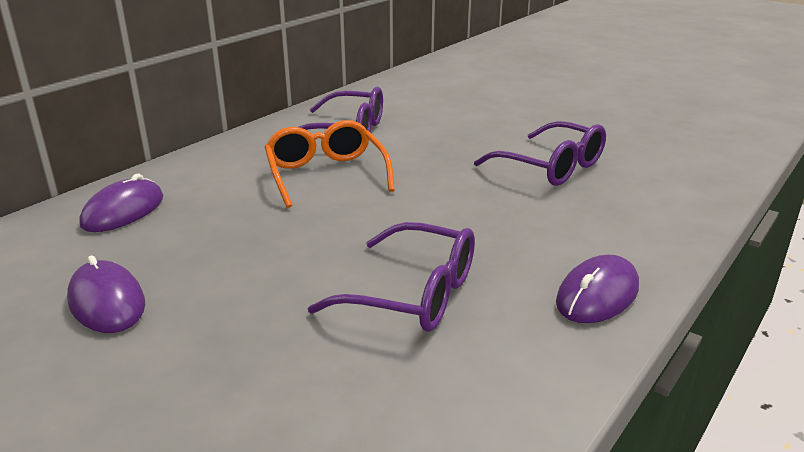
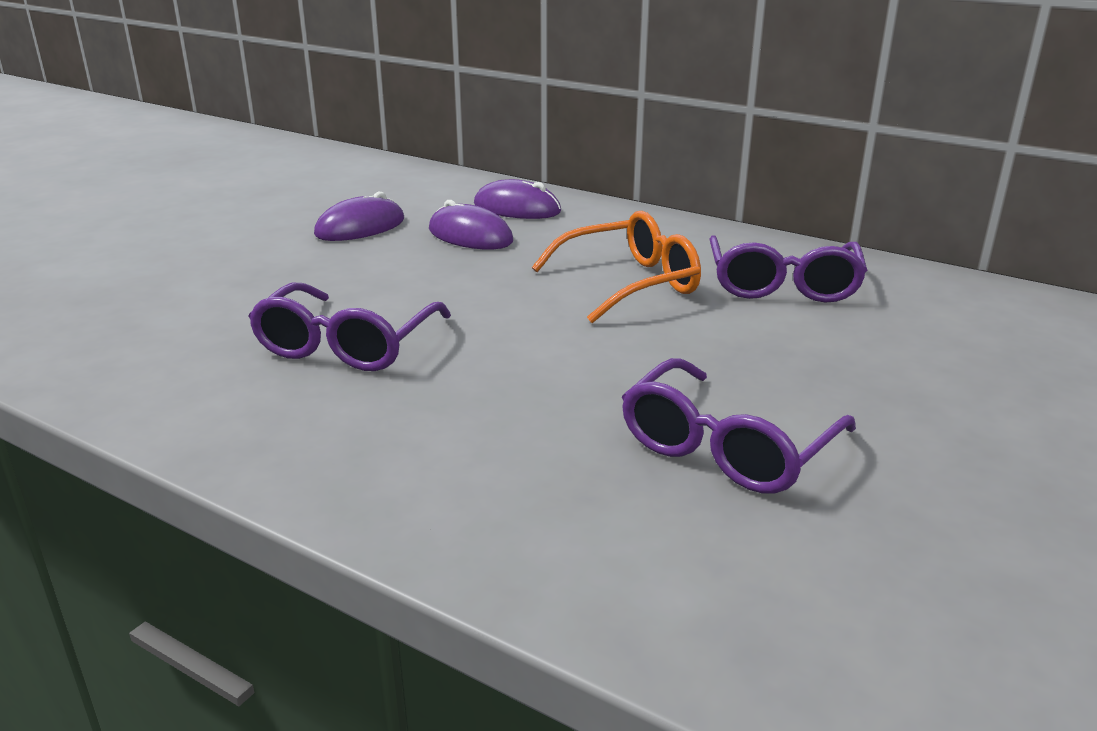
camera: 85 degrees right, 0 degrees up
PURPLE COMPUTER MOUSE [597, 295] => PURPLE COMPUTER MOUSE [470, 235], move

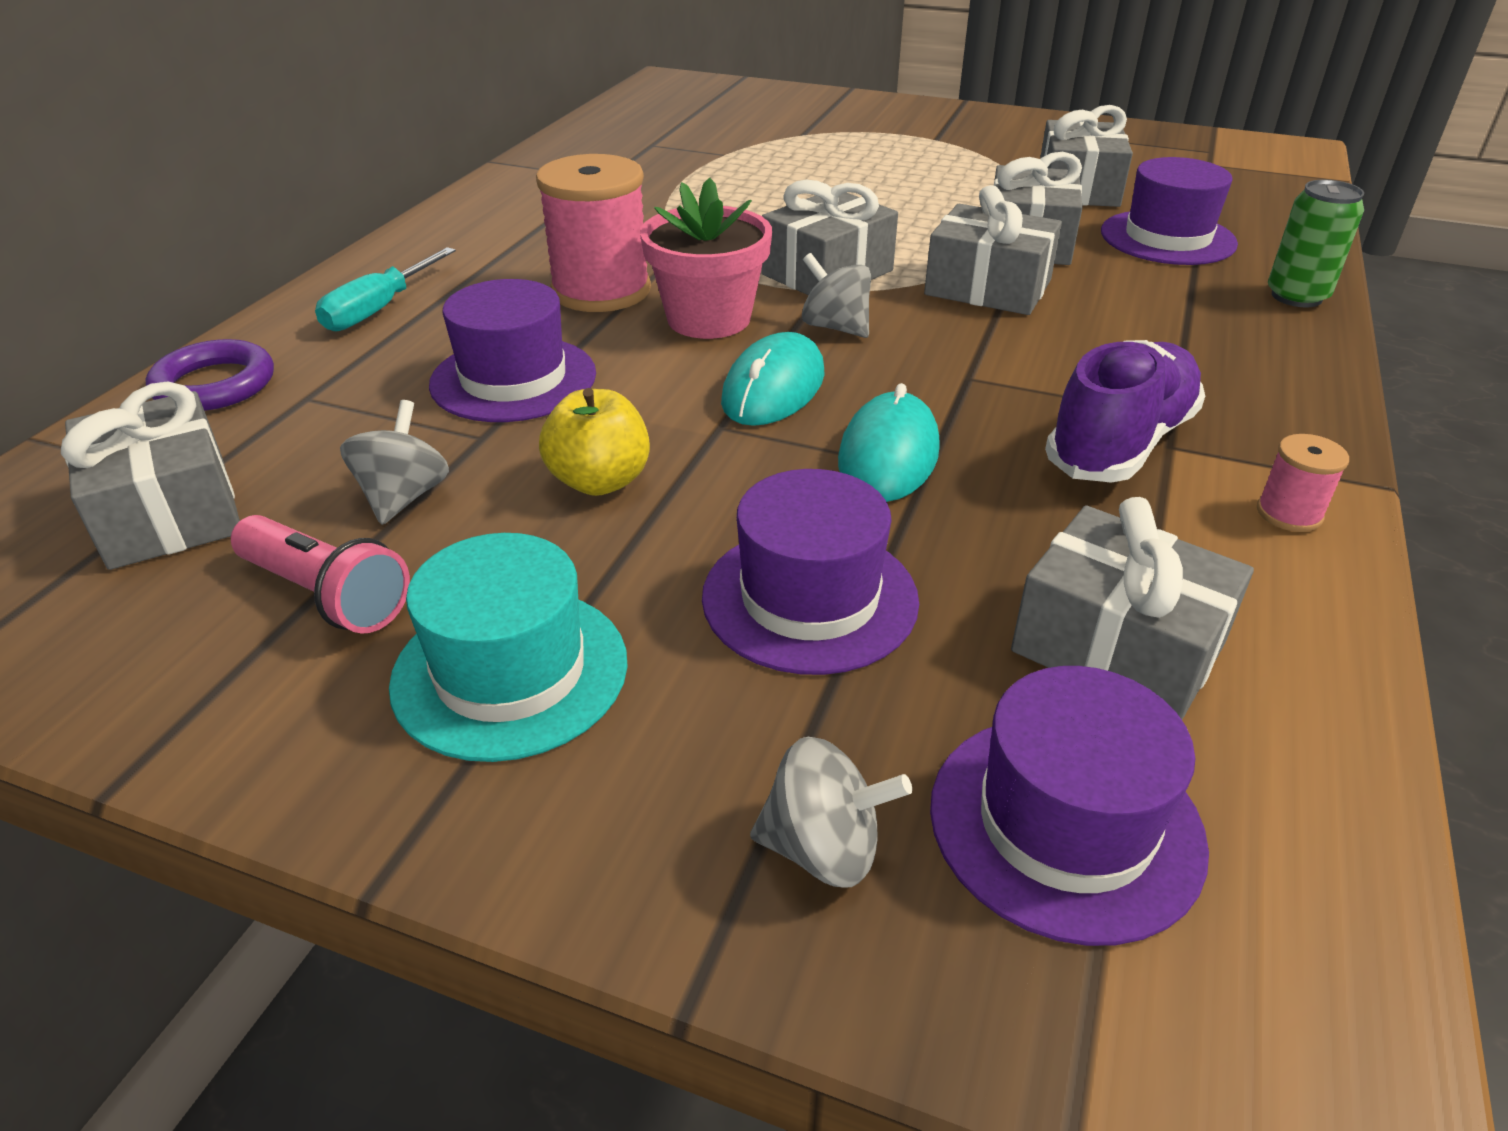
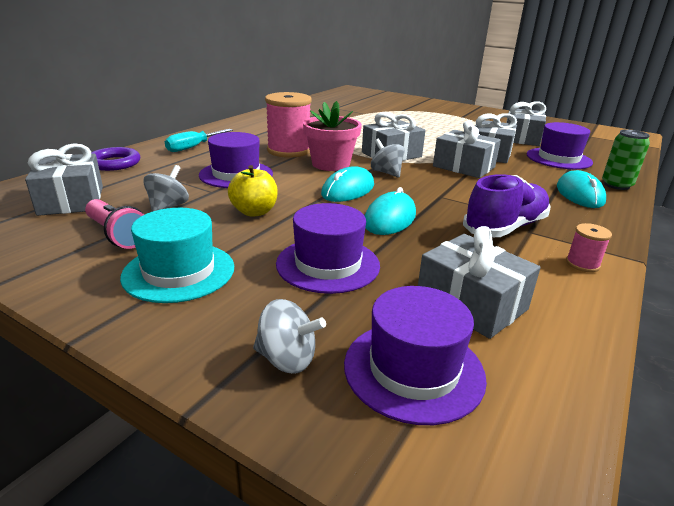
camera: 10 degrees right, 10 degrees down
nothing => AQUA COMPUTER MOUSE [579, 194]

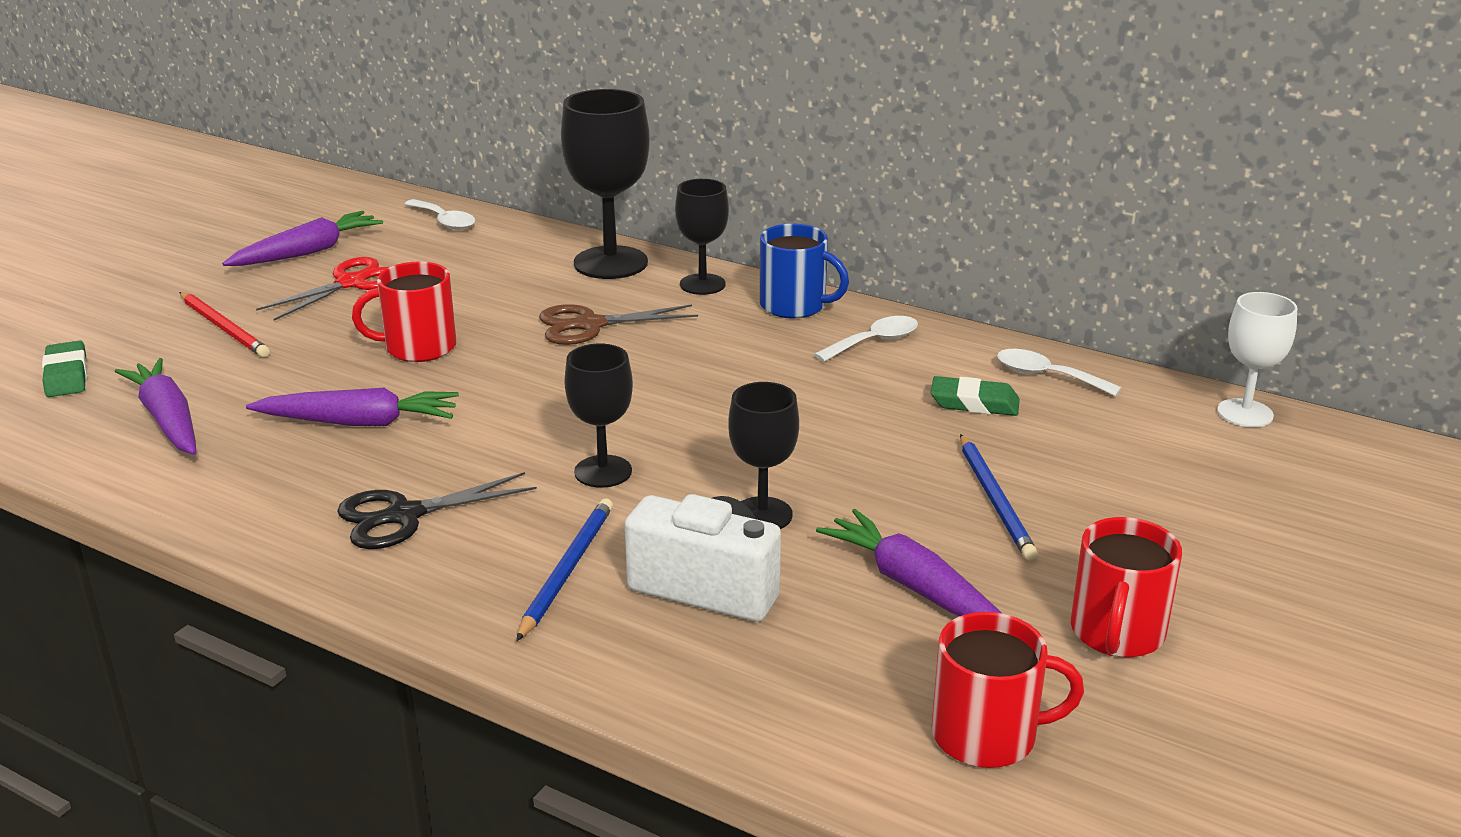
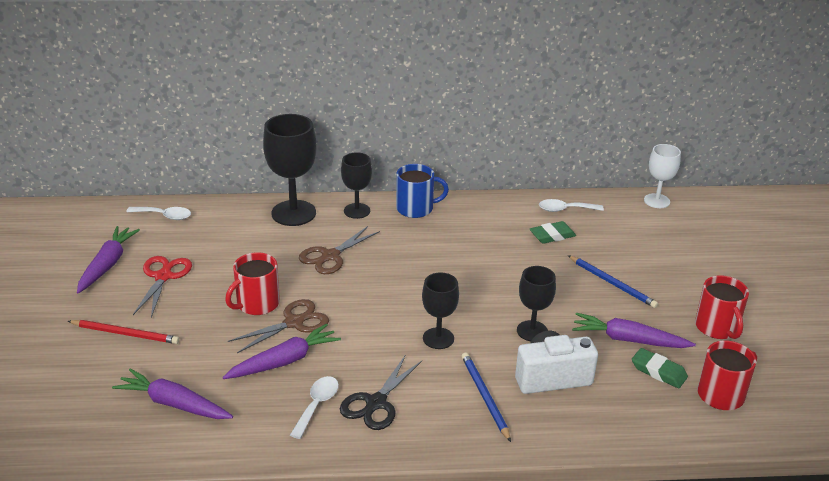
camera: 35 degrees left, 5 degrees up
nothing => RUSSET SHEARS [294, 323]
PURE WHITE TEASPOON [874, 342] => PURE WHITE TEASPOON [317, 405], move
EMERALD PENCIL ERASER [66, 375] => EMERALD PENCIL ERASER [658, 371], move

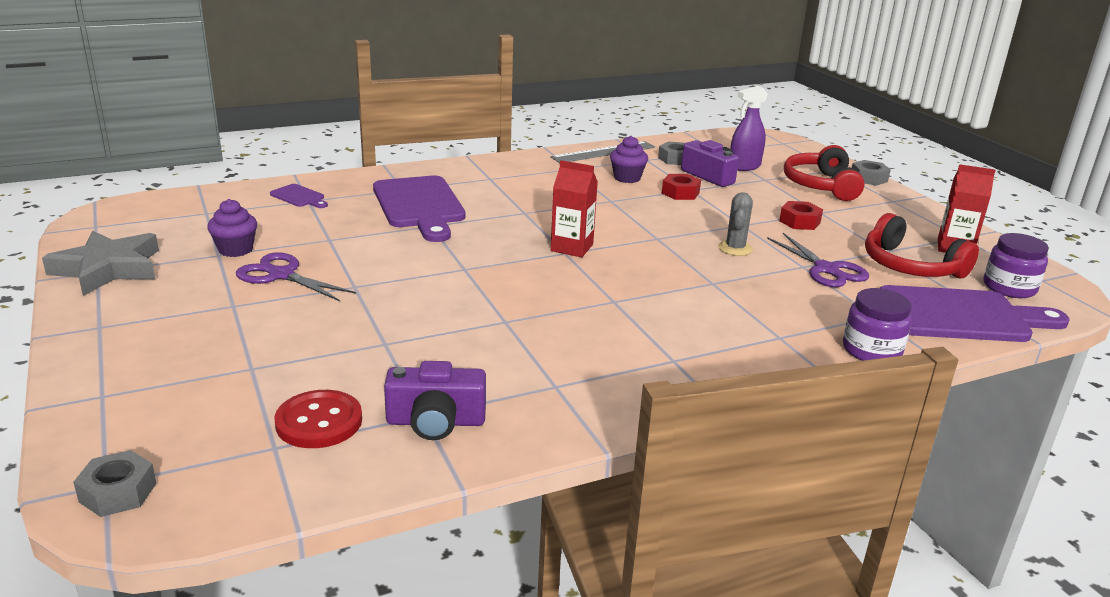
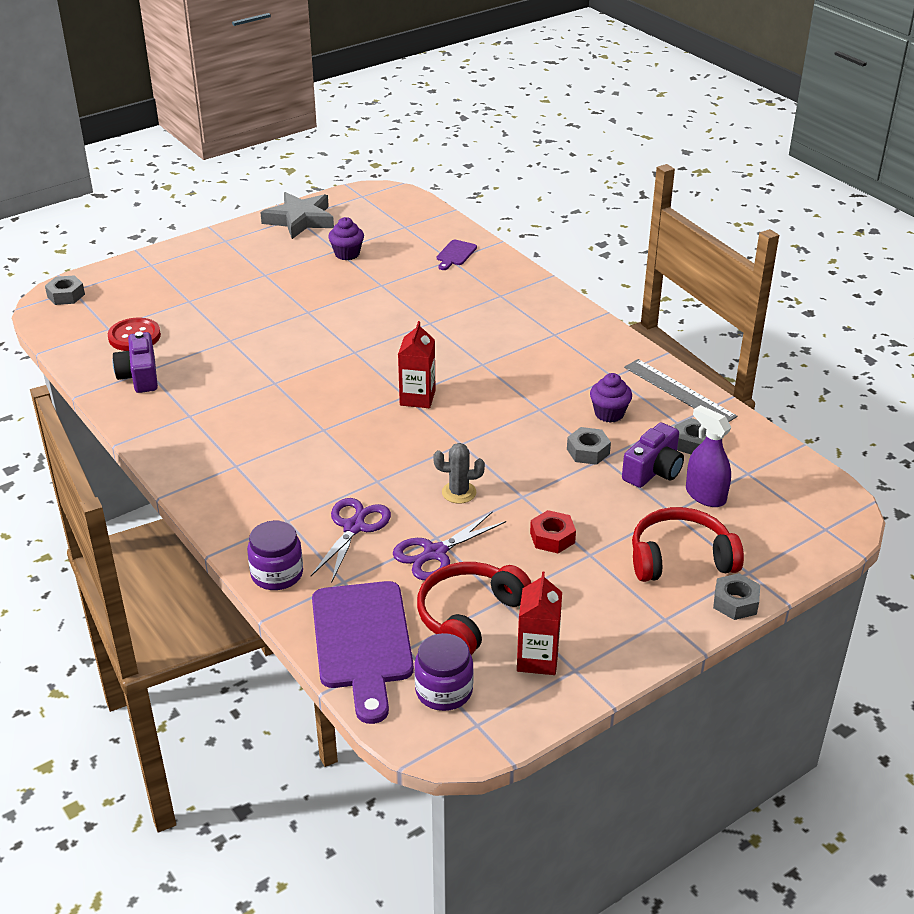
camera: 80 degrees right, 10 degrees up
PURPLE SHEARS [281, 275] => PURPLE SHEARS [354, 527], move
RED NUT [680, 193] => ASH-GREY NUT [588, 451]
PURPLE CUTTING BOARD [420, 206] => nothing

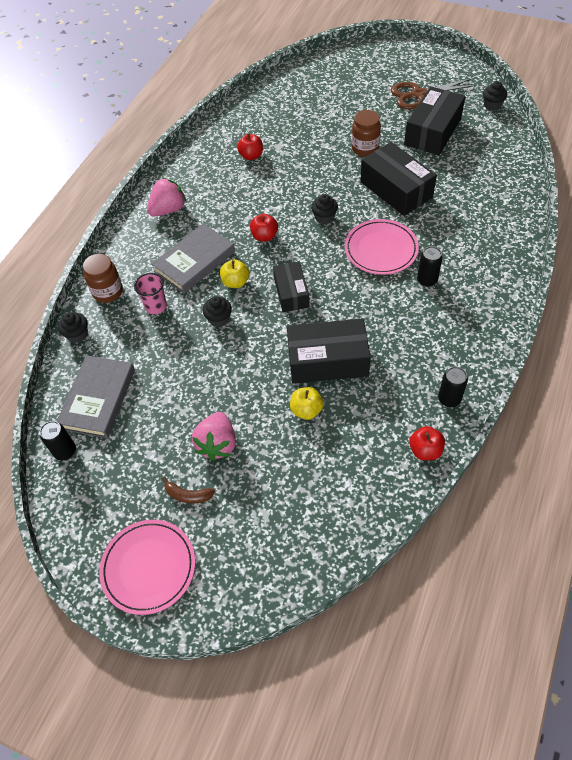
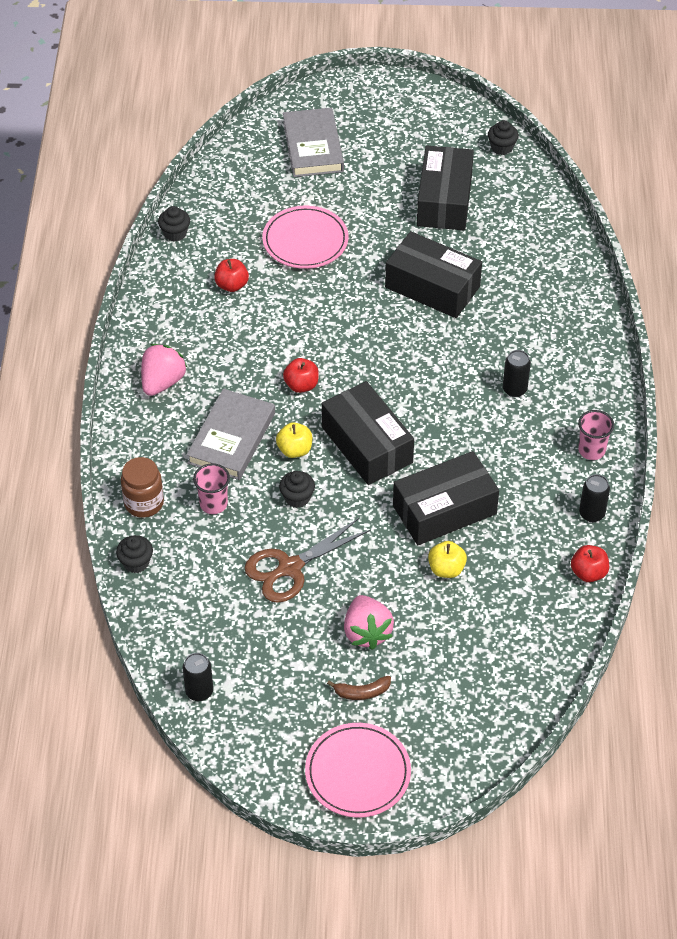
camera: 25 degrees left, 5 degrees down
EBONY CUPCAKE [324, 217] => EBONY CUPCAKE [175, 233], move
RUSSET SHEARS [419, 94] => RUSSET SHEARS [290, 568], move
ROSY DINNER PLATE [381, 249] => ROSY DINNER PLATE [305, 241], move
ASH-GREY HARDBACK [98, 399] => ASH-GREY HARDBACK [312, 146], move
EBONY BOX [291, 293] => EBONY BOX [367, 445], x1.60
nothing => ROSY CUP [591, 450]
RUSSET JAM JAR [365, 148] => nothing

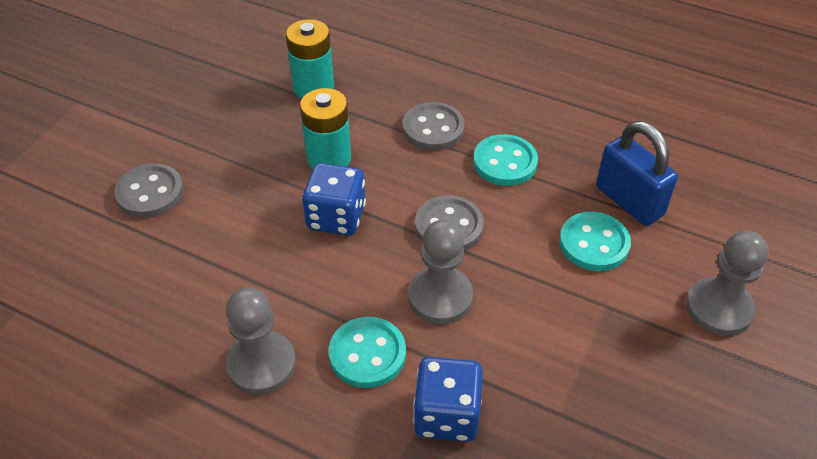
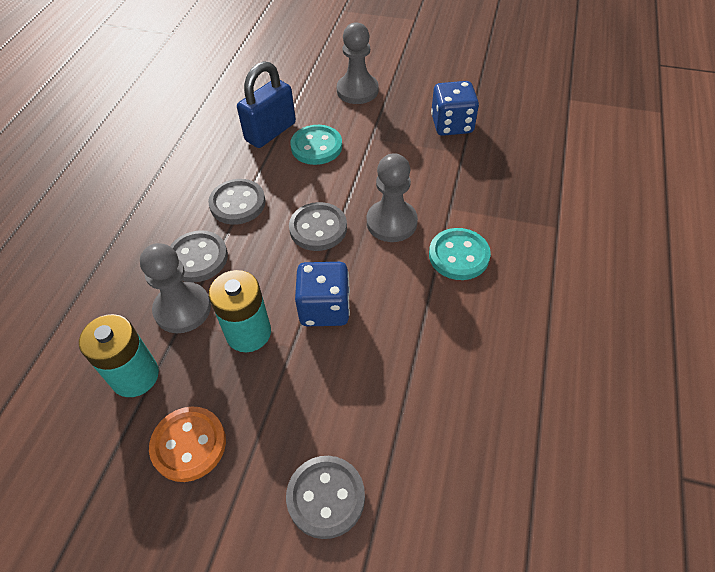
camera: 100 degrees left, 5 degrees up
ASH-GREY PAWN [261, 364] => ASH-GREY PAWN [182, 309], move
nothing => ORANGE SHIRT BUTTON [189, 444]
AQUA SHIRT BUTTON [505, 162] => ASH-GREY SHIRT BUTTON [237, 203]
BLUE DICE [447, 415] => BLUE DICE [452, 125], move

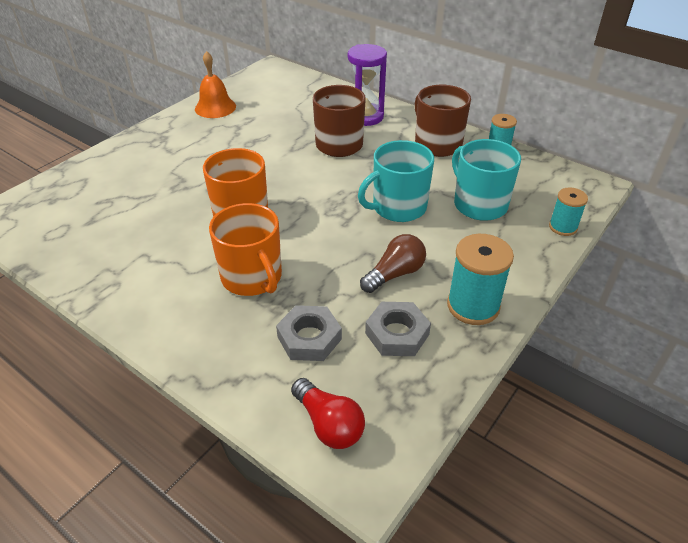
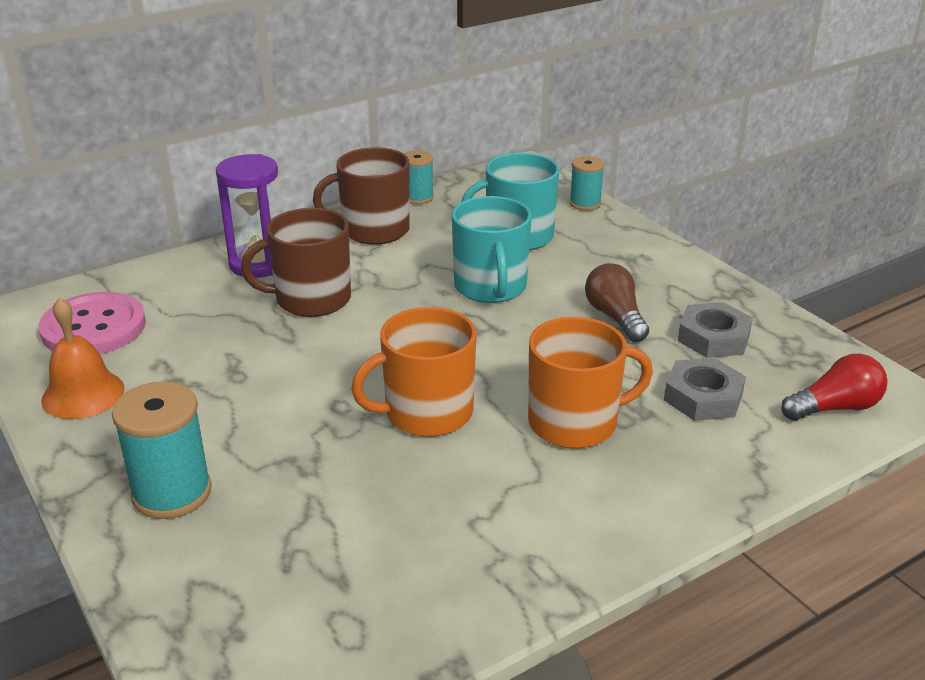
camera: 70 degrees left, 10 degrees down
nothing => ROSY SHIRT BUTTON [93, 327]
AQUA BOBBIN [473, 306] => AQUA BOBBIN [172, 493], move

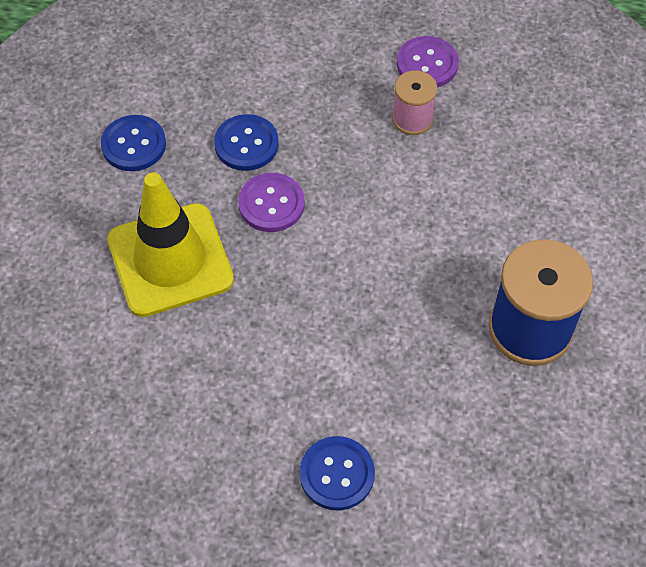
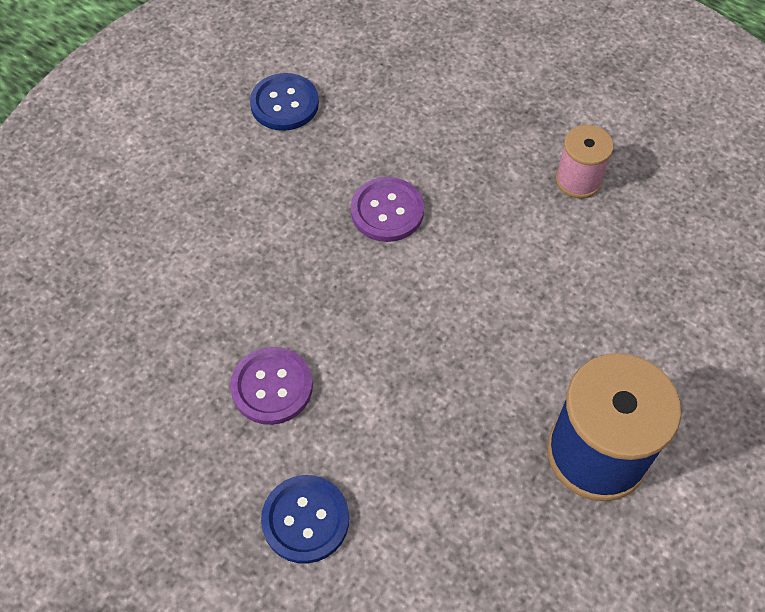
camera: 25 degrees right, 0 degrees up
PURPLE SHIRT BUTTON [427, 64] => PURPLE SHIRT BUTTON [272, 387], move
YELLOW SAFETY CONE [170, 260] => nothing
BLUE SHIRT BUTTON [246, 144] => nothing

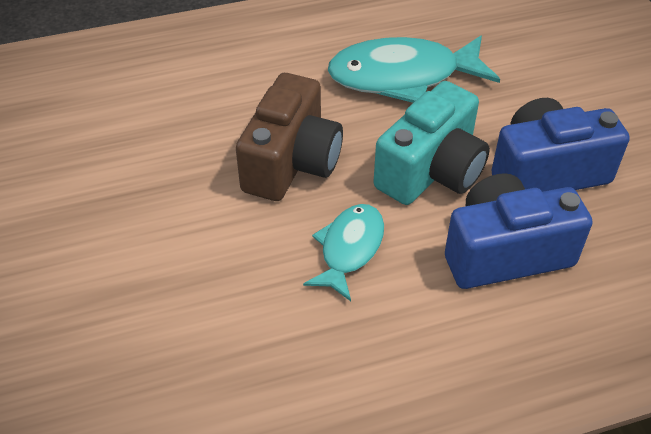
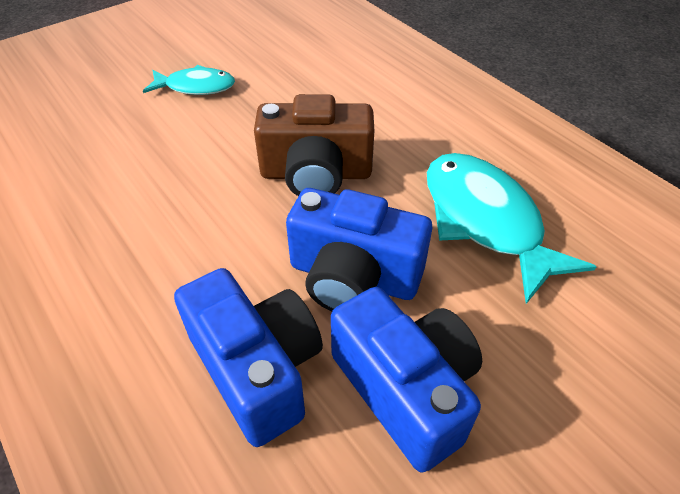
camera: 70 degrees right, 0 degrees up
AQUA TOY FISH [349, 249] => AQUA TOY FISH [196, 87], move
AQUA CAMERA [431, 171] => BLUE CAMERA [353, 277]

